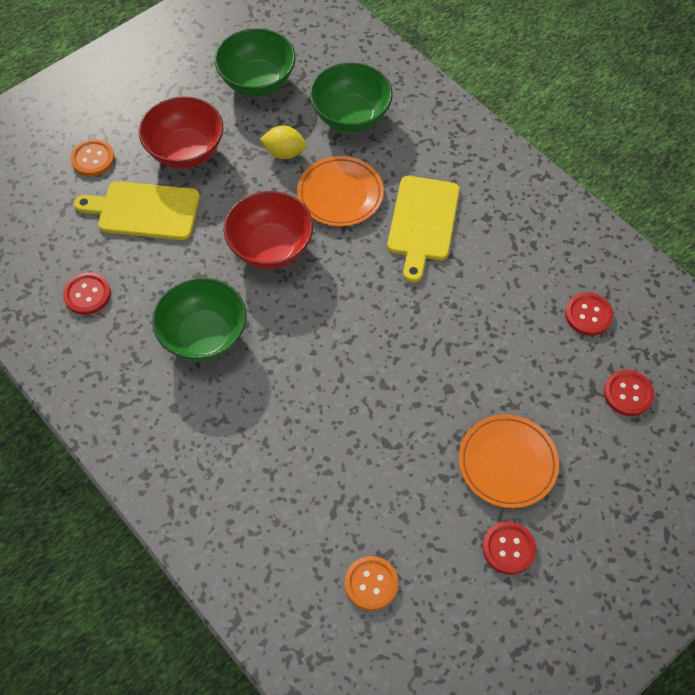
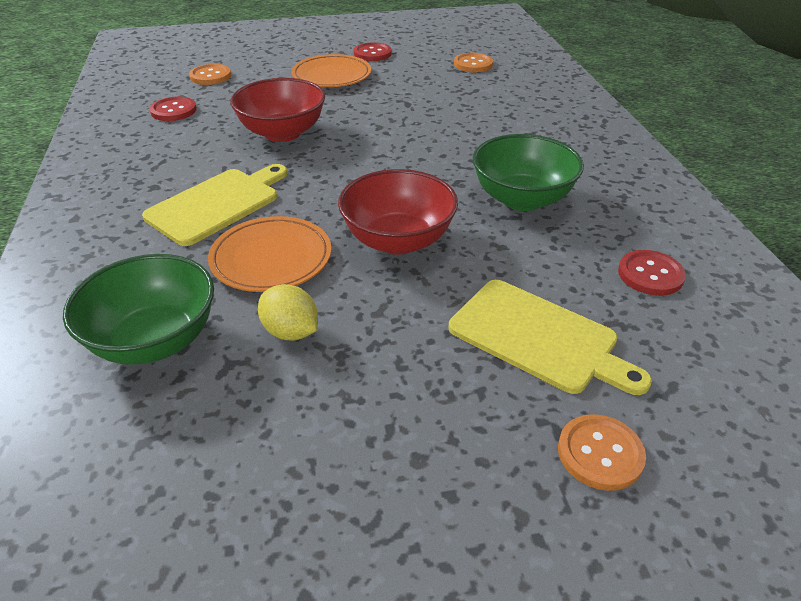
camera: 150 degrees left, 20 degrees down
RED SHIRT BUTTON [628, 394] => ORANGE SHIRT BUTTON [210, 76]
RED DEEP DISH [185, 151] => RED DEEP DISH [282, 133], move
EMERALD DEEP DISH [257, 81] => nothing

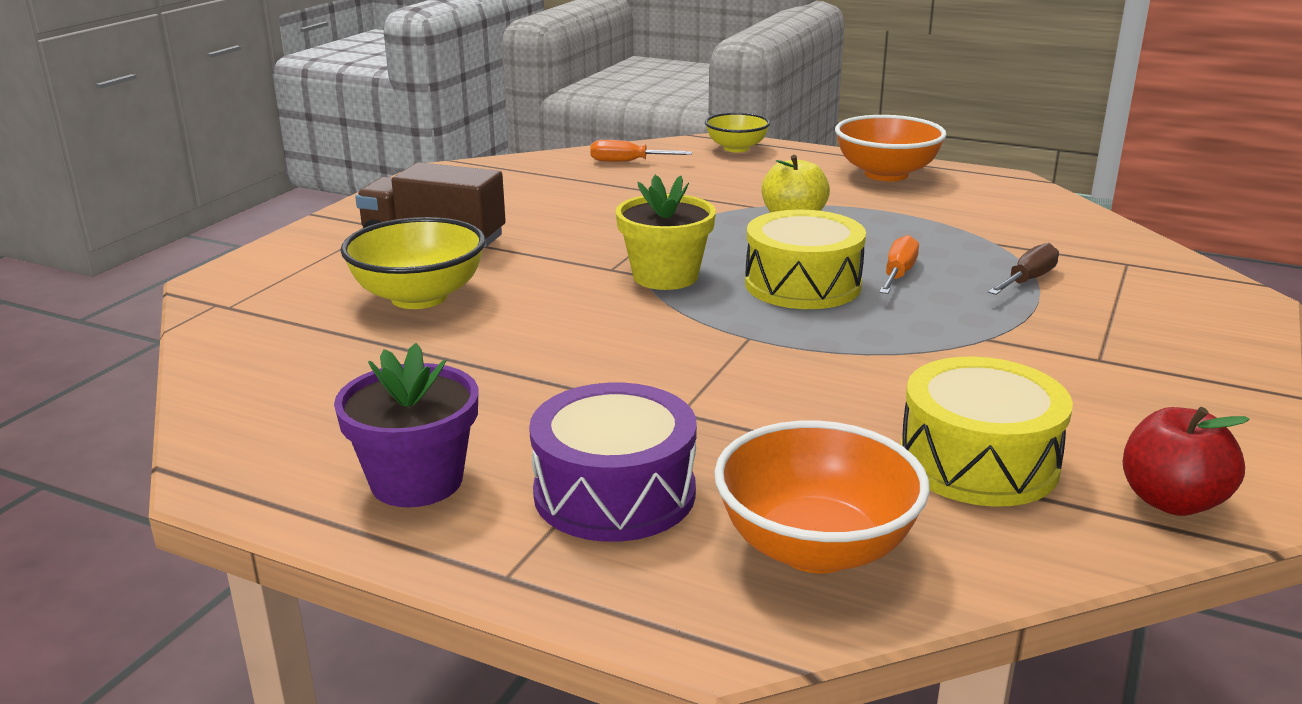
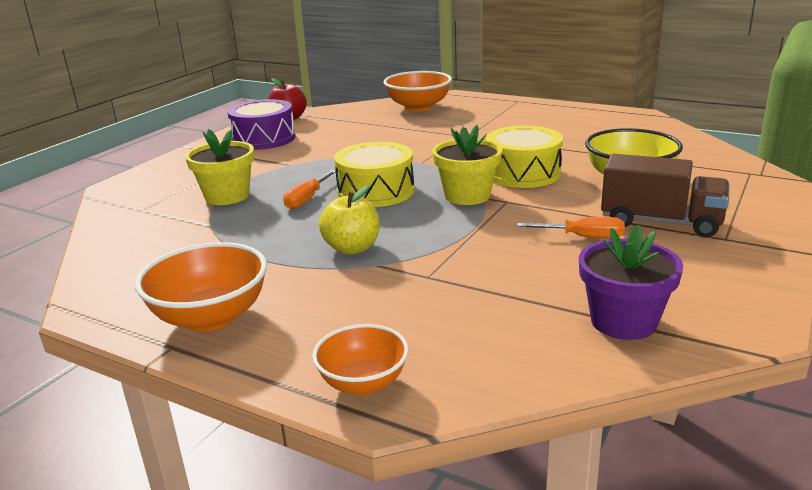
camera: 175 degrees left, 0 degrees up
RUSSET HAND SCREWDRIVER [1027, 280] => YELLOW FLOWER POT [227, 196]
PURPLE SNARE DRUM [614, 493] => PURPLE SNARE DRUM [264, 139], move
YELLOW DEEP DISH [736, 148] => ORANGE DEEP DISH [363, 383]
YELLOW SNARE DRUM [978, 462] => YELLOW SNARE DRUM [523, 173], move
ORANGE HAND SCREWDRIVER [628, 162] => ORANGE HAND SCREWDRIVER [582, 237], move
PURPLE FLOWER POT [417, 481] => PURPLE FLOWER POT [623, 321], move

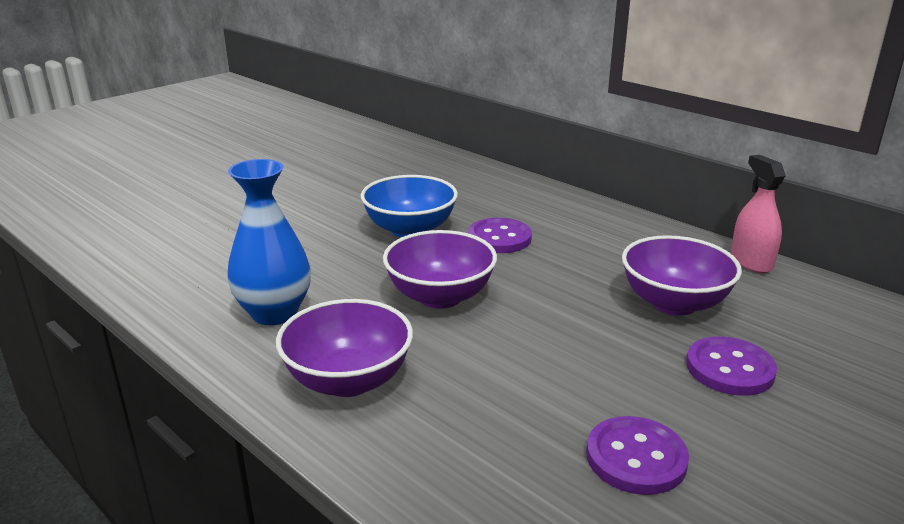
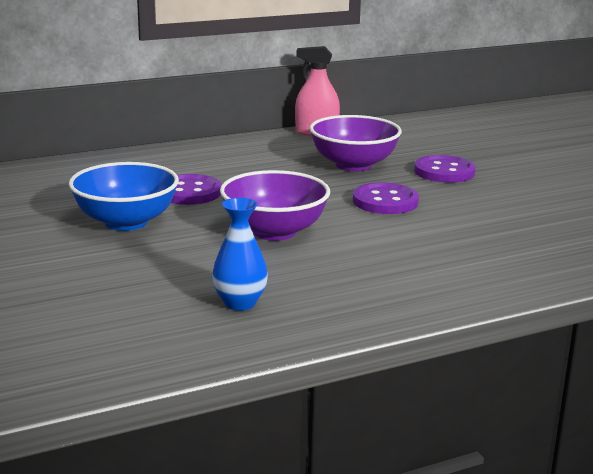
camera: 70 degrees left, 5 degrees down
BLUE VASE [274, 313] => BLUE VASE [240, 303], x0.63
PURPLE SHIRT BUTTON [636, 458] => PURPLE SHIRT BUTTON [385, 201], move
PURPLE DEEP DISH [348, 380] => nothing

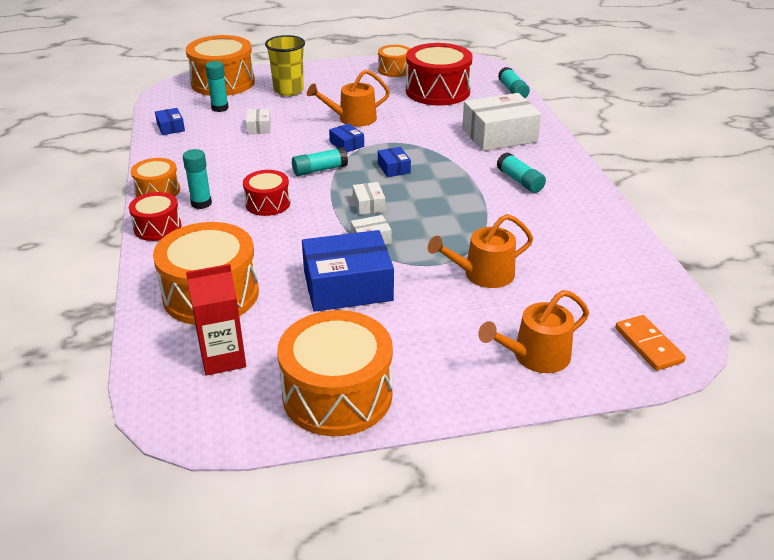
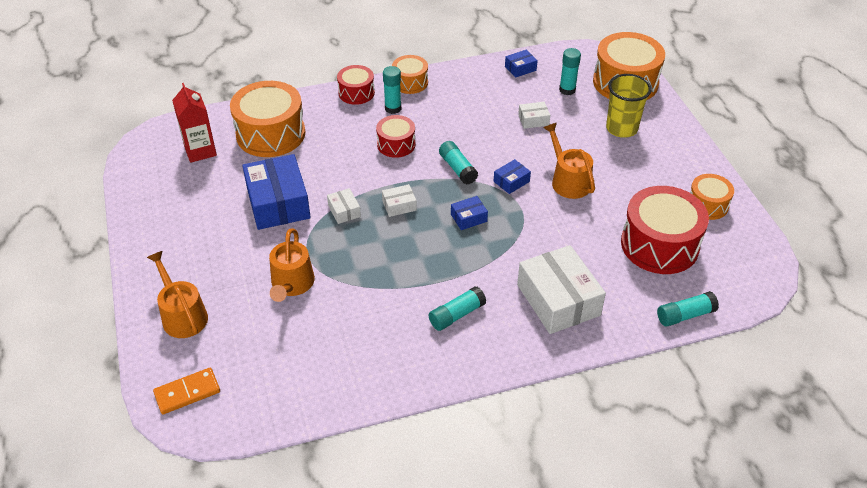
camera: 85 degrees right, 10 degrees up
ORANGE WATERING CAN [483, 274] => ORANGE WATERING CAN [292, 284], 150 degrees counterclockwise
ORANGE SNARE DRUM [337, 394] => nothing

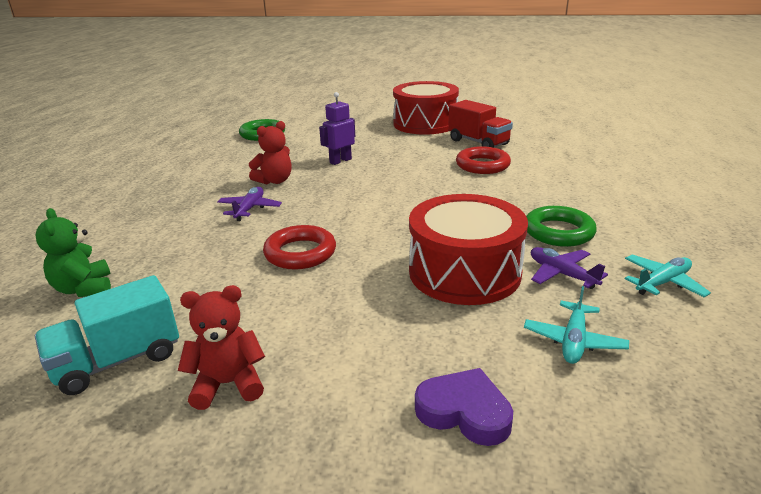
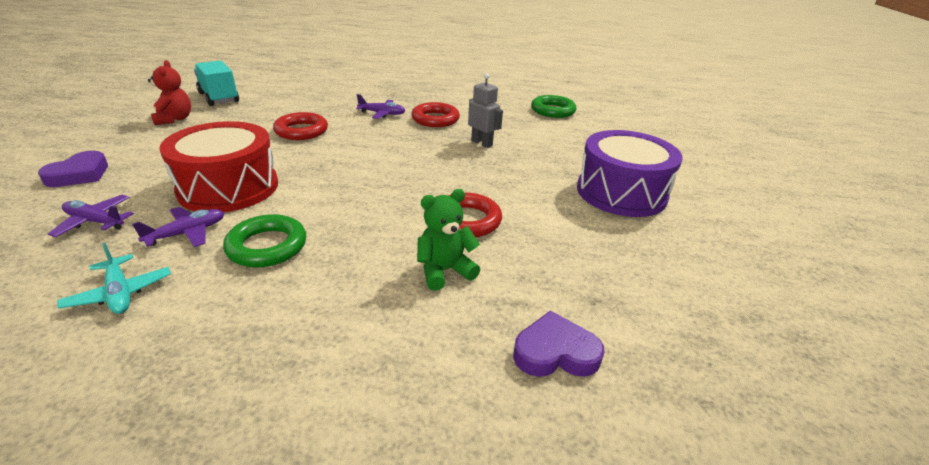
camera: 85 degrees right, 5 degrees up
AQUA TOY PLANE [573, 340] => PURPLE TOY PLANE [95, 222]
RED TEDDY [275, 181] => RED RING [435, 119]
EMERALD TEDDY [84, 289] => EMERALD TEDDY [444, 271], move
PURPLE TOY ROBOT [340, 161] => ASH-GREY TOY ROBOT [482, 143]
nothing => PURPLE HEART SHAPE [555, 352]
RED SNARE DRUM [425, 124] => PURPLE SNARE DRUM [621, 192]
RED LORRY [478, 142] => nothing

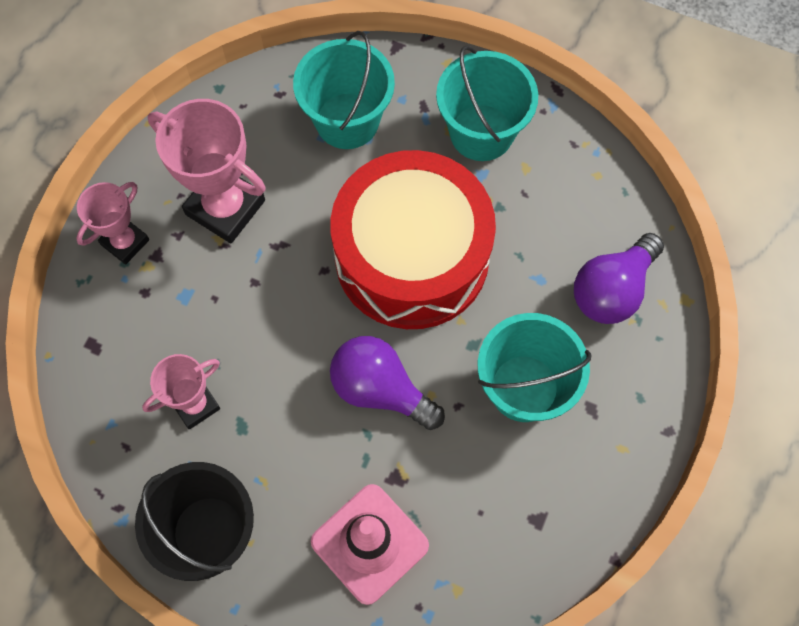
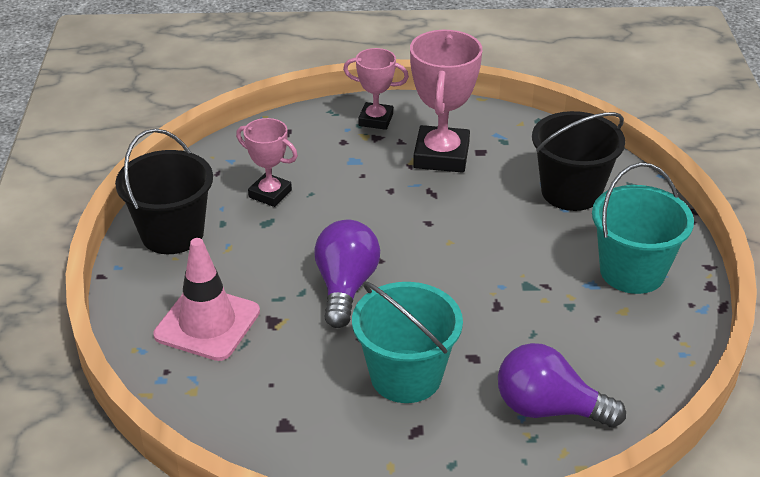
camera: 65 degrees right, 30 degrees down
AQUA SAND BUCKET [347, 121] => EBONY SAND BUCKET [571, 192]
RED SNARE DRUM [412, 256] => nothing

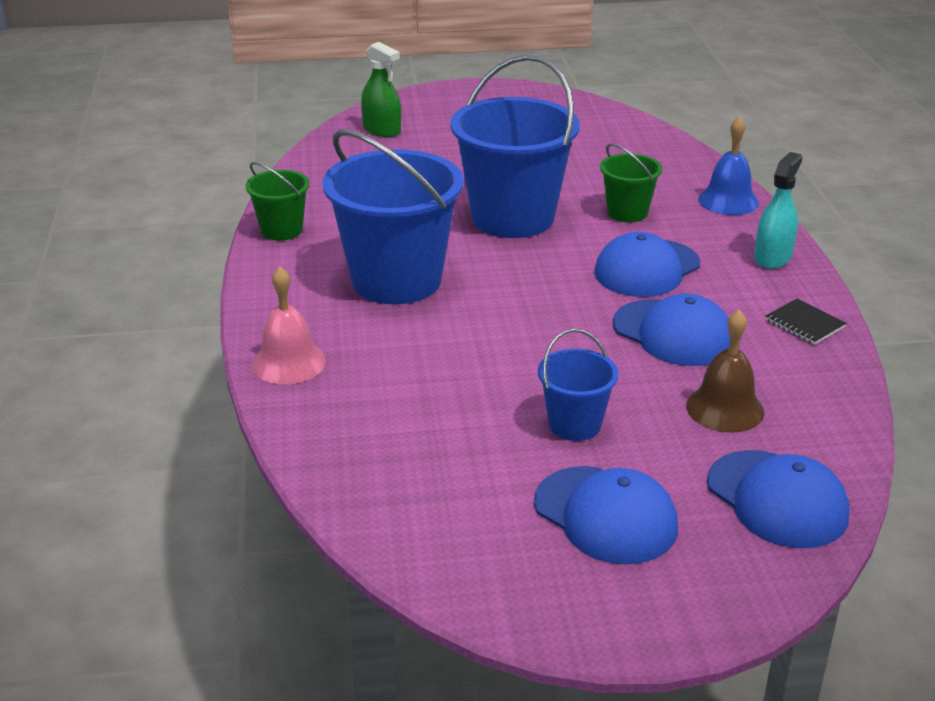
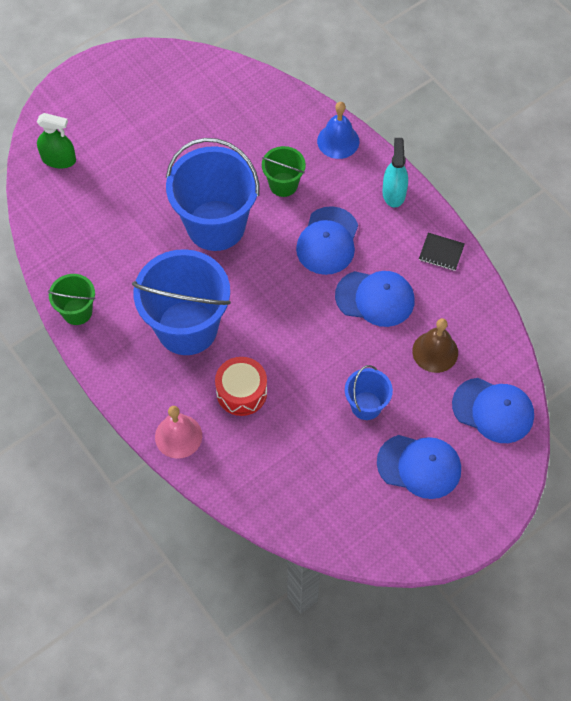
camera: 30 degrees left, 30 degrees up
nothing => RED SNARE DRUM [241, 392]

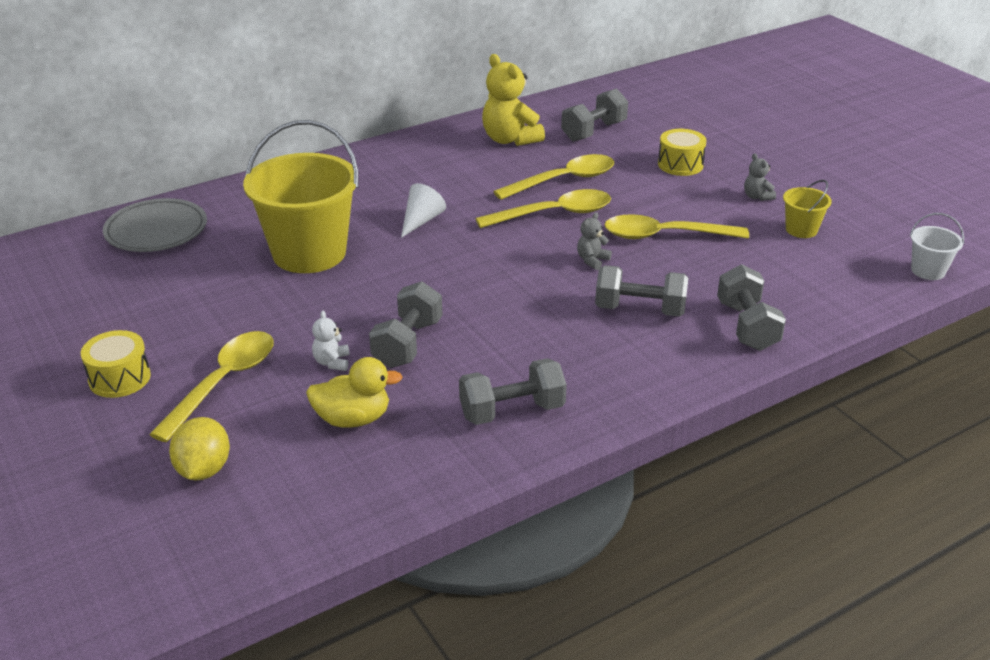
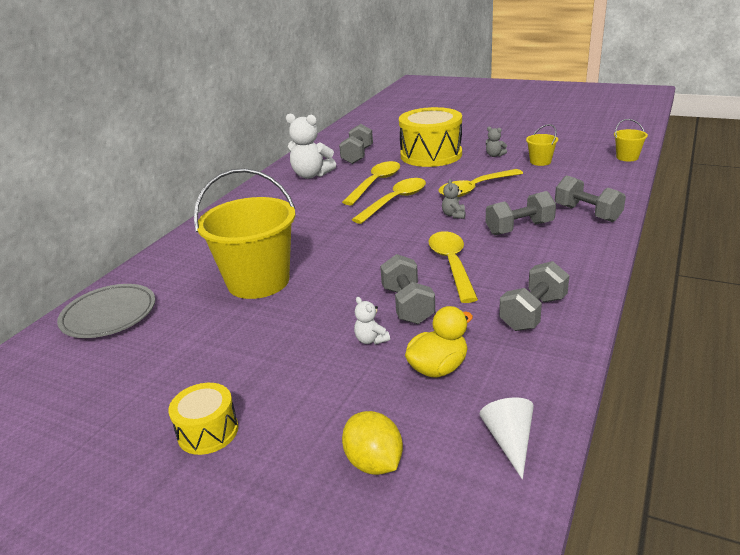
camera: 30 degrees left, 5 degrees down
YELLOW TEDDY [510, 139] => PURE WHITE TEDDY [311, 175]
YELLOW SNARE DRUM [680, 164] => YELLOW SNARE DRUM [431, 155], x1.98
YELLOW TEASPOON [223, 382] => YELLOW TEASPOON [452, 265], move
PURE WHITE CONE [421, 220] => PURE WHITE CONE [509, 441], move
PURE WHITE SAND BUCKET [928, 271] => YELLOW SAND BUCKET [627, 157]

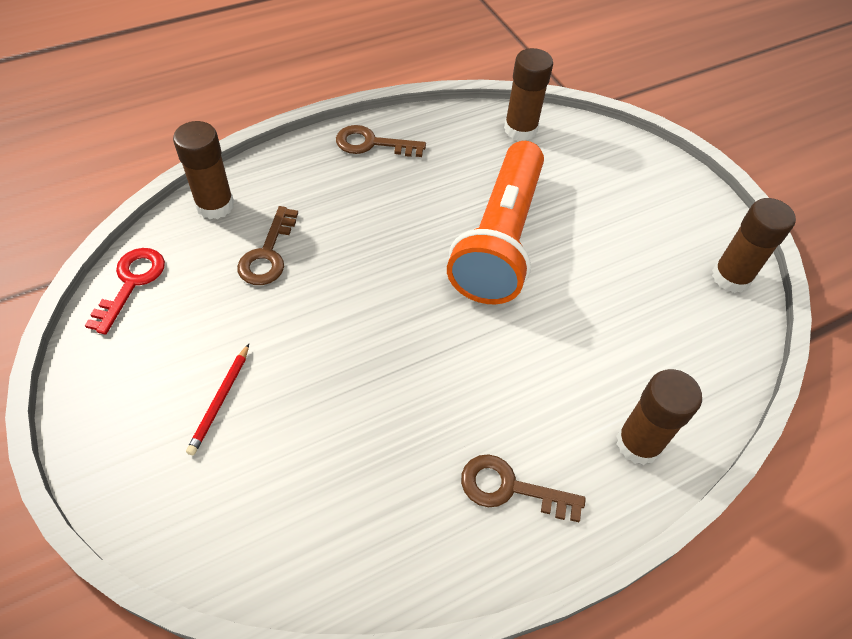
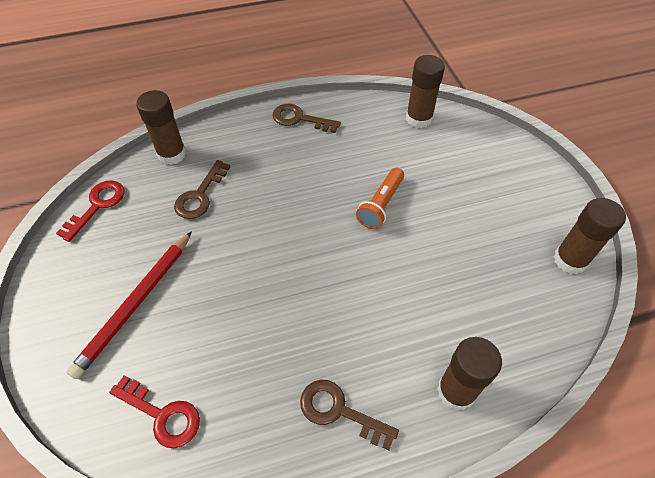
camera: 15 degrees right, 0 degrees up
RED WOODEN PENCIL [220, 400] => RED WOODEN PENCIL [136, 304], x1.82
nothing => RED KEY [162, 415]
ORANGE POCKET TORCH [500, 239] => ORANGE POCKET TORCH [381, 205], x0.48

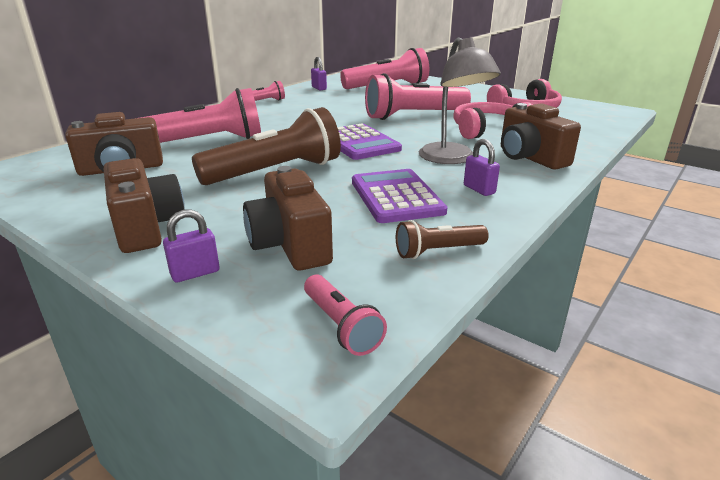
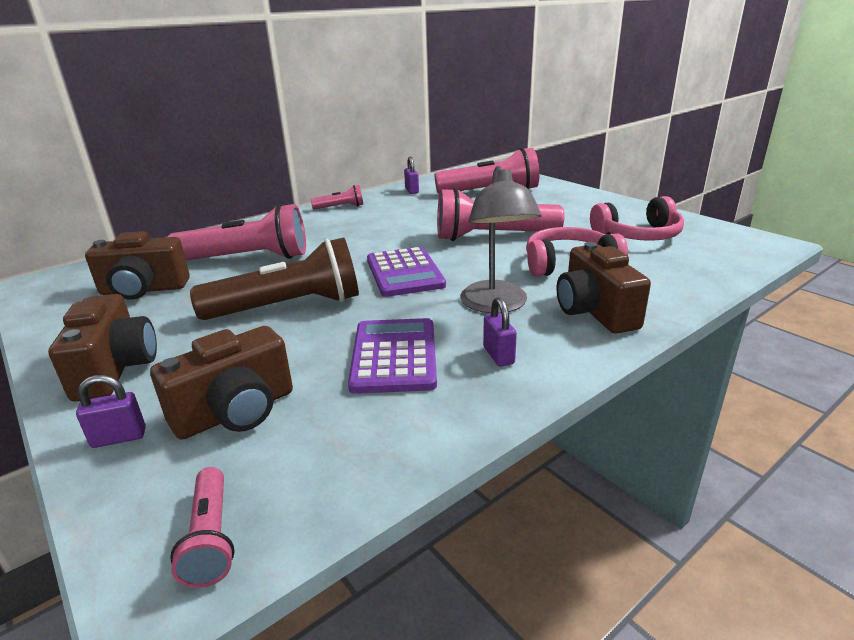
camera: 15 degrees right, 0 degrees up
RUSSET CAMERA [290, 245] => RUSSET CAMERA [236, 412], 120 degrees counterclockwise
RUSSET POCKET TORCH [438, 251] => nothing

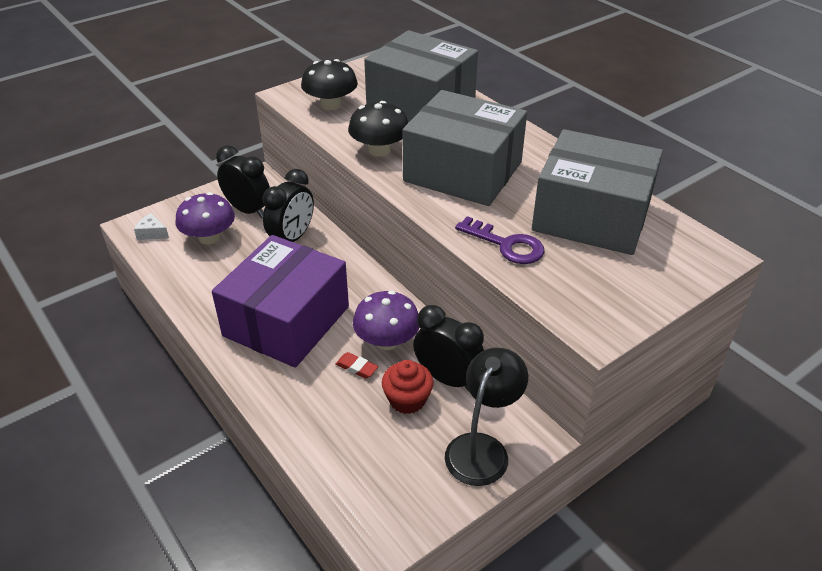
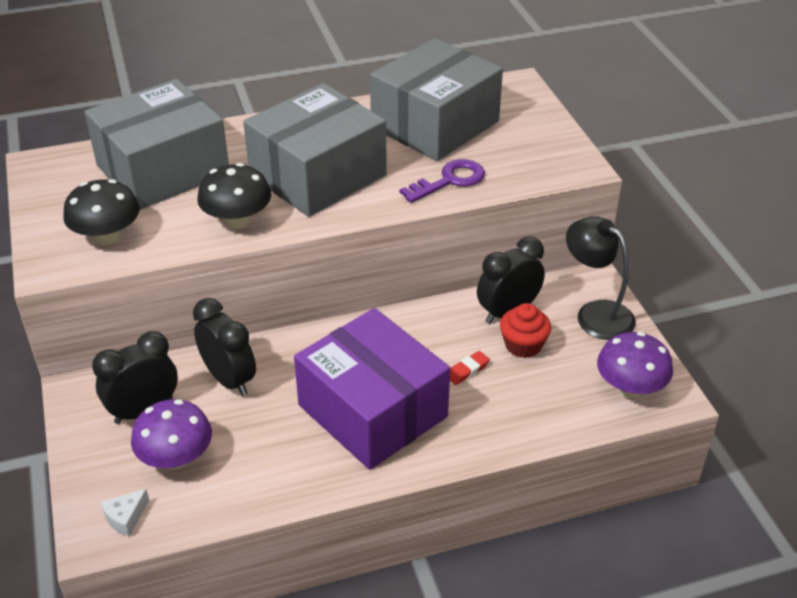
camera: 70 degrees left, 0 degrees up
PURPLE FUNGUS [387, 341] => PURPLE FUNGUS [630, 387], move

